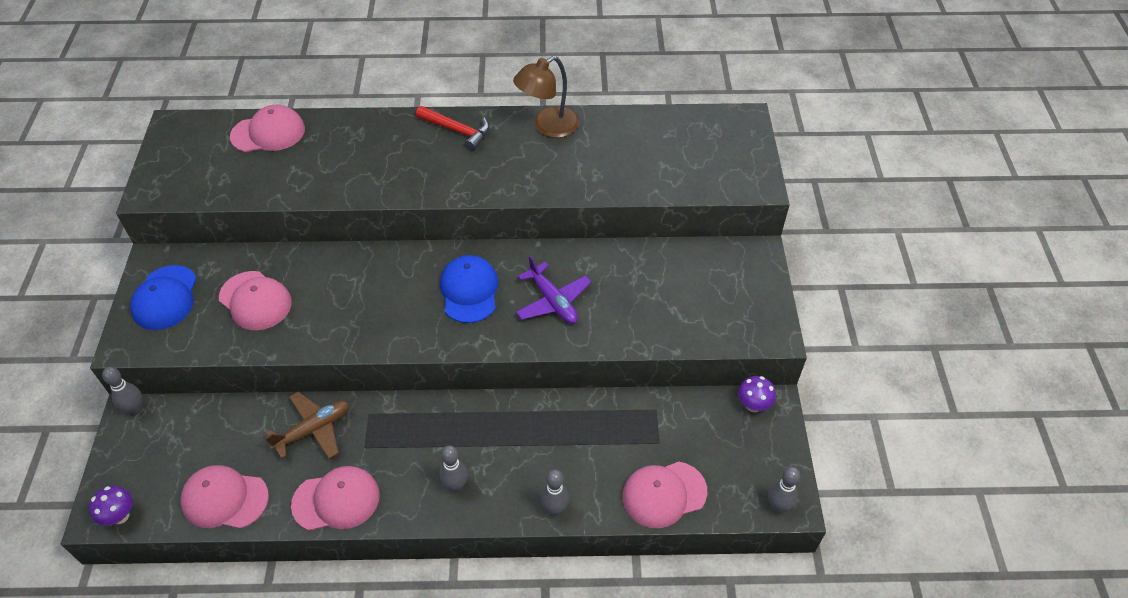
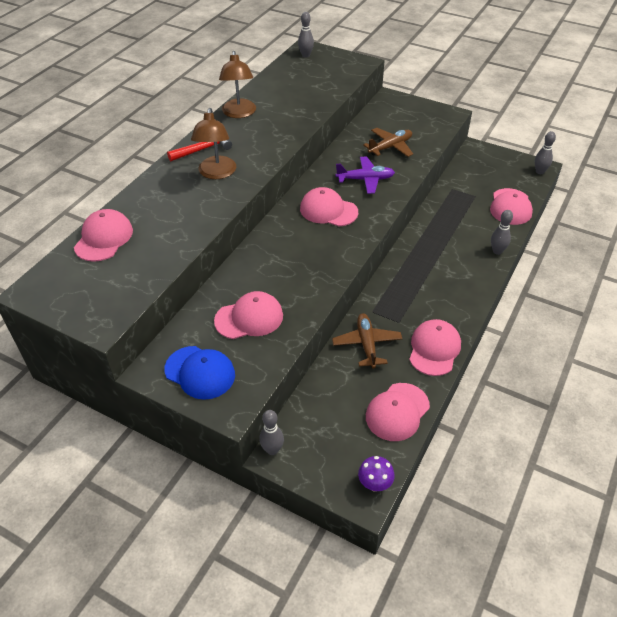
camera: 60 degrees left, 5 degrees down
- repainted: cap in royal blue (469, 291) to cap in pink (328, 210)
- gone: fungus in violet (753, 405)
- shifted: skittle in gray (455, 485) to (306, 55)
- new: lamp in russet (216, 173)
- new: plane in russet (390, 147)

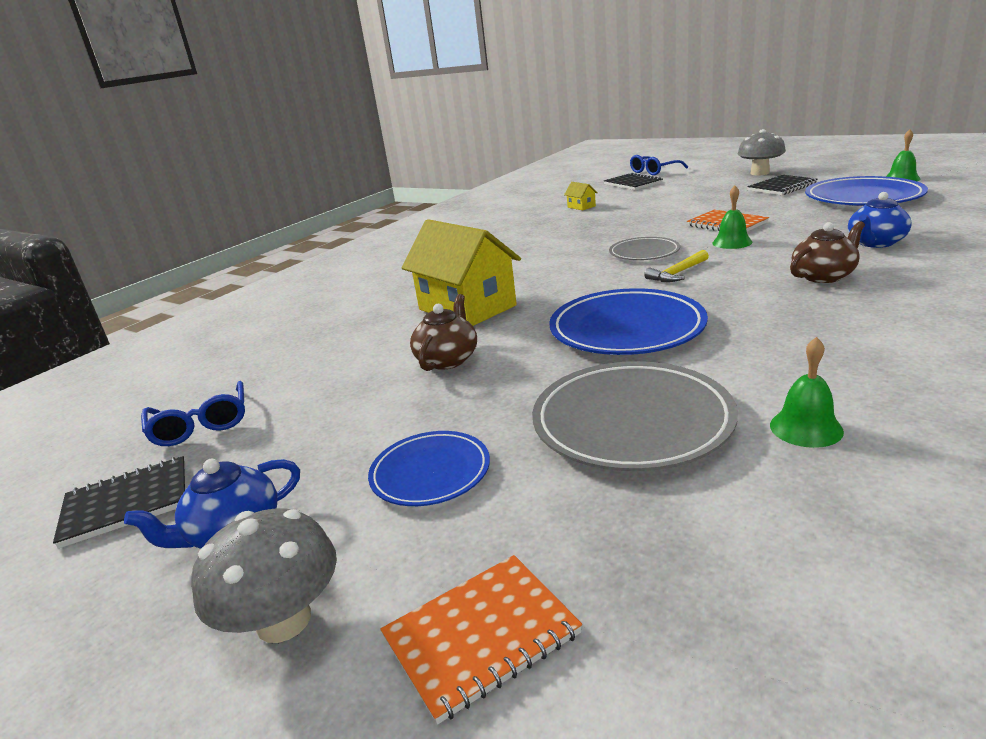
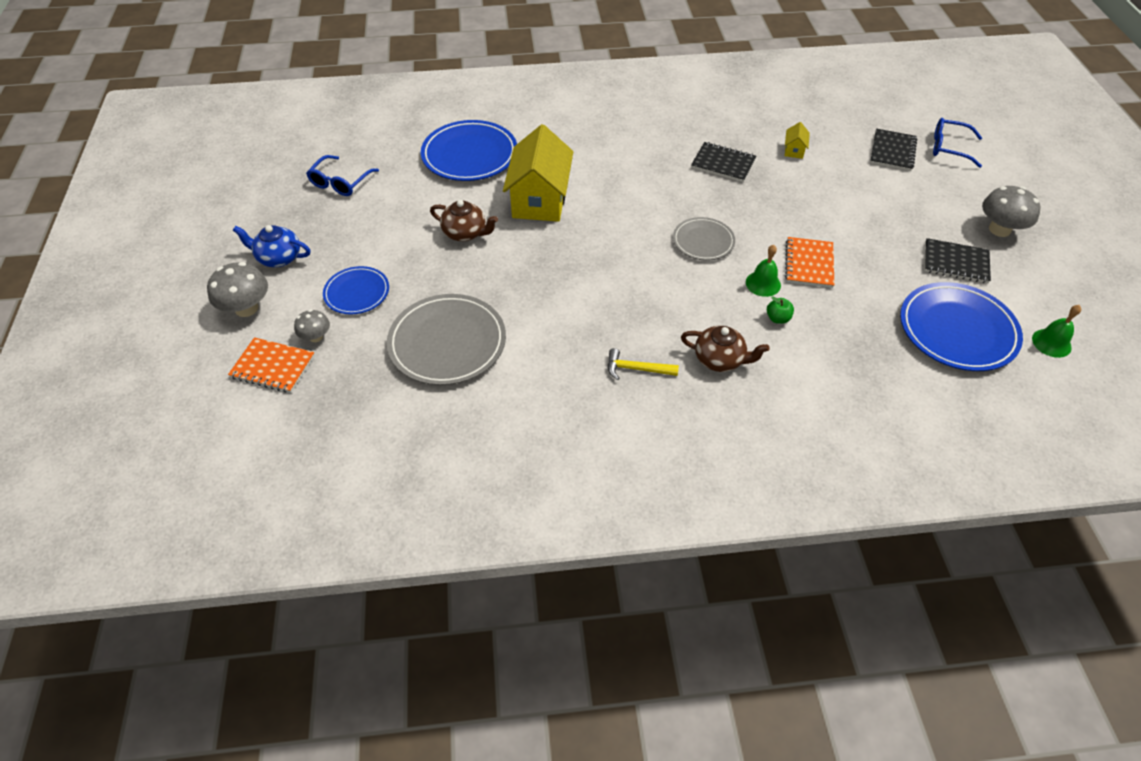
camera: 45 degrees right, 25 degrees up
- gone: tea pot in royal blue (875, 243)
- shifted: claw hammer in golden (677, 273) to (636, 369)
- shifted: flat dish in royal blue (626, 329) to (470, 155)
- rotated: tea pot in russet (447, 359) = (465, 233) 45 degrees clockwise
- gone: bell in green (806, 428)
- shifted: notepad in ebony (127, 503) to (723, 164)
- new: toy apple in green (778, 318)
- new: fungus in gray (316, 337)

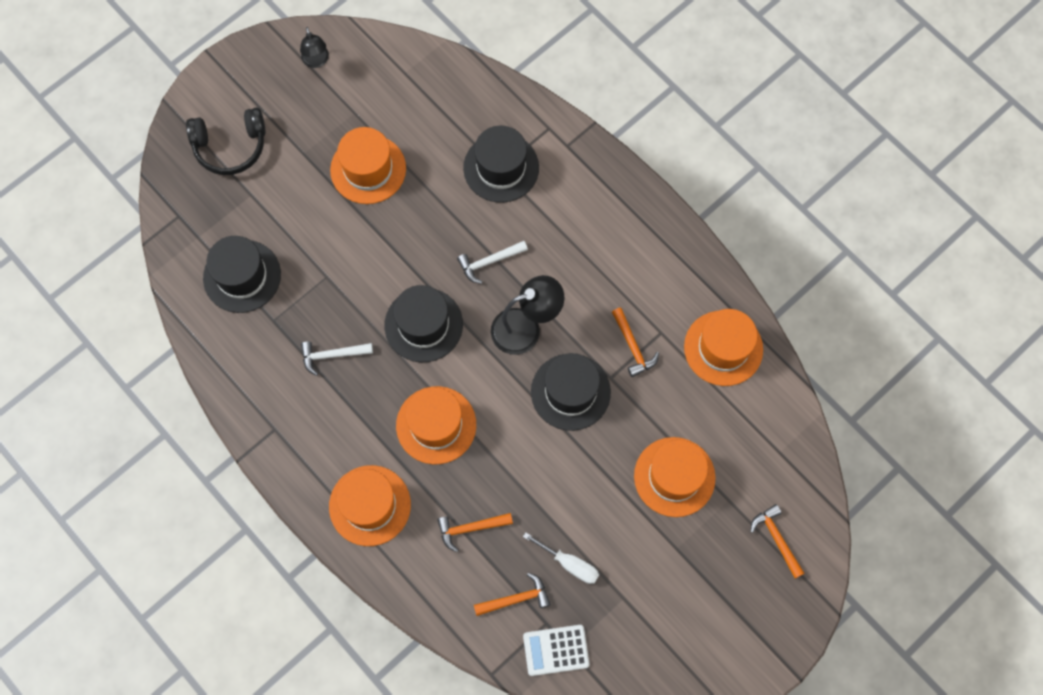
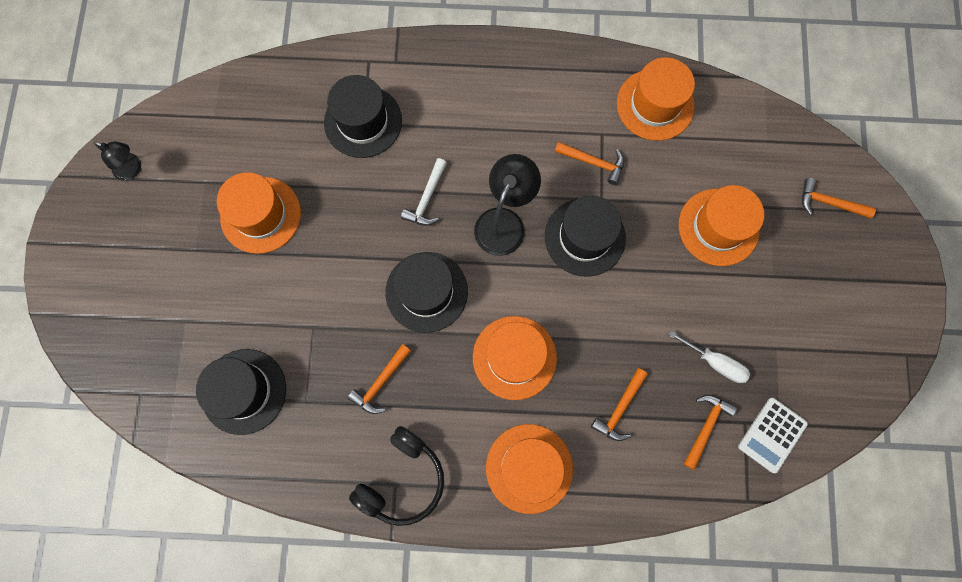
camera: 45 degrees left, 5 degrees up
- shifted: over-ear headphones in ebony (230, 146) to (402, 479)
- repainted: claw hammer in snow-white (332, 355) to claw hammer in bright orange (381, 382)
- rotated: flat screwdriver in snow-white (569, 564) = (715, 362) 45 degrees clockwise

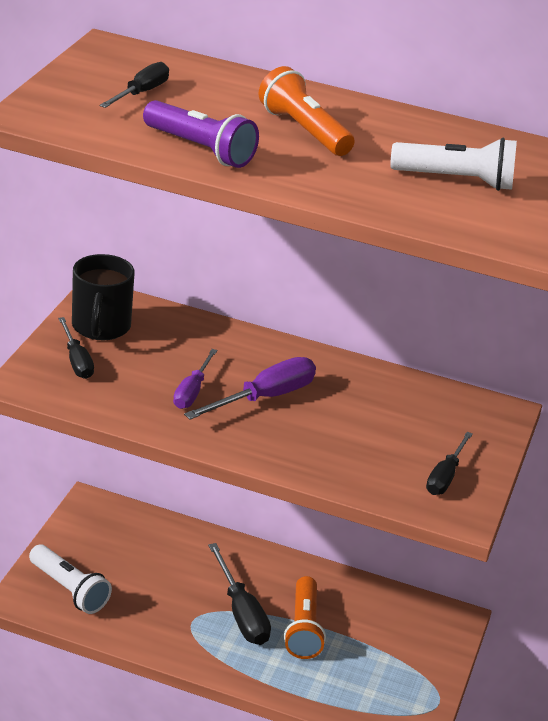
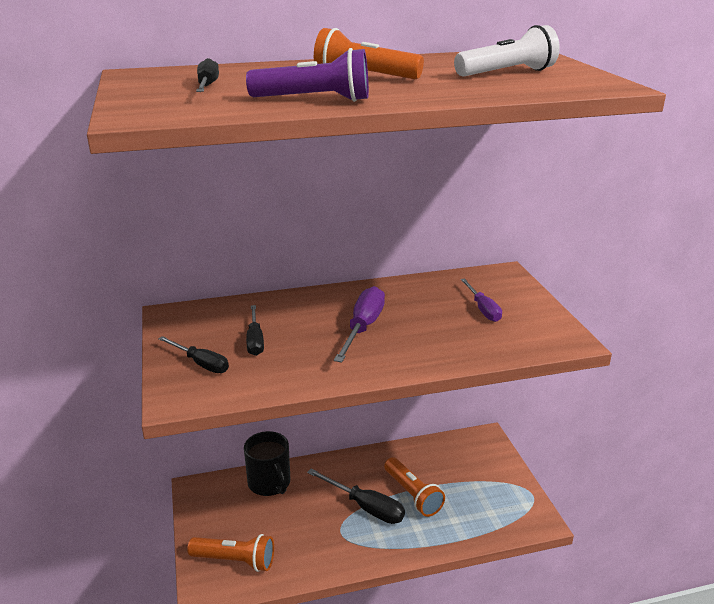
camera: 30 degrees left, 5 degrees down
- shifted: coffee mug in ebony (100, 327) to (269, 483)
- shifted: flat screwdriver in violet (192, 391) to (483, 309)
- shifted: flat screwdriver in ebony (445, 476) to (255, 341)
- repainted: pocket torch in snow-white (69, 590) to pocket torch in bright orange (235, 561)

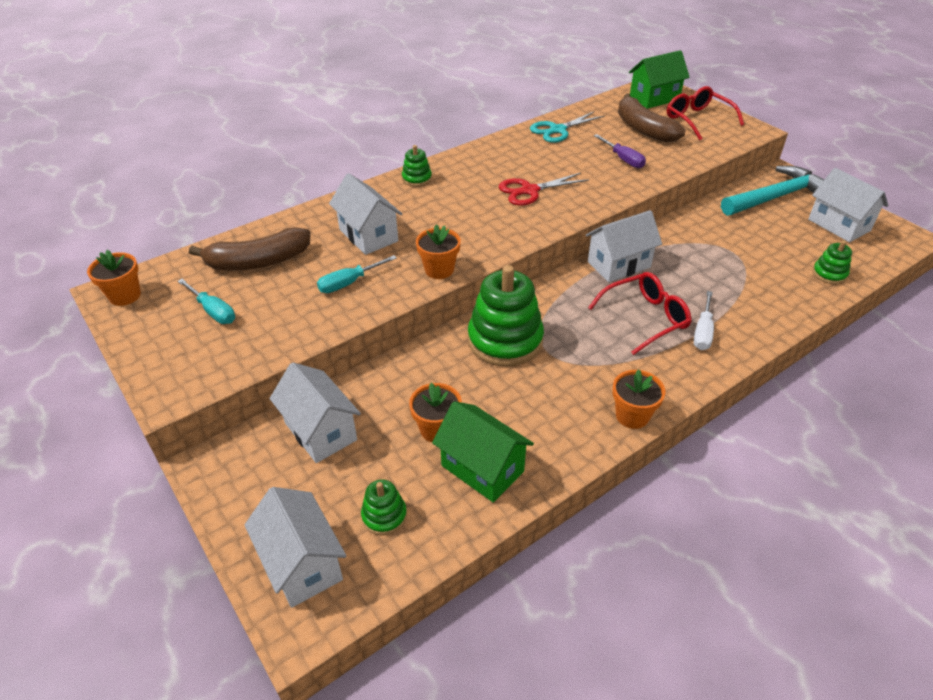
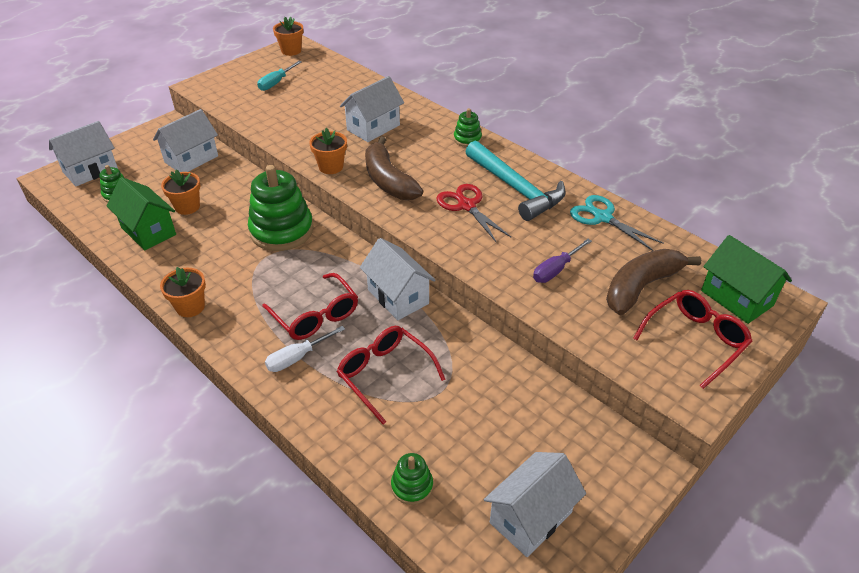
camera: 80 degrees right, 0 degrees up
- shifted: claw hammer in turquoise (776, 197) to (515, 188)
- shifted: banana in russet (258, 262) to (388, 180)
- gone: flat screwdriver in turquoise (349, 283)
- rotated: flat screwdriver in snow-white (703, 331) = (297, 357) 45 degrees counterclockwise
- rotated: cottage in green (482, 468) = (148, 231) 75 degrees counterclockwise
- new: spectacles in crimson (384, 374)

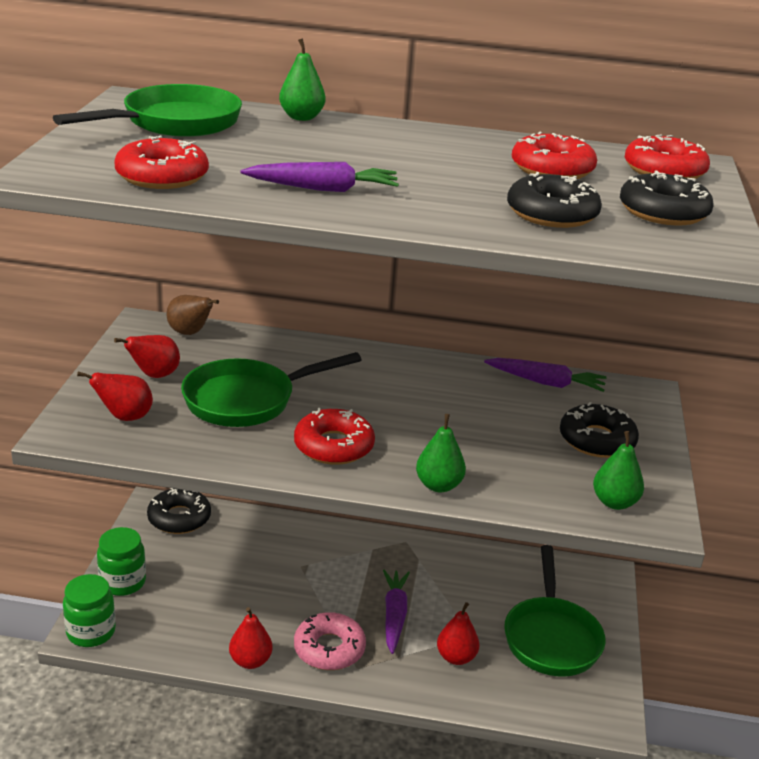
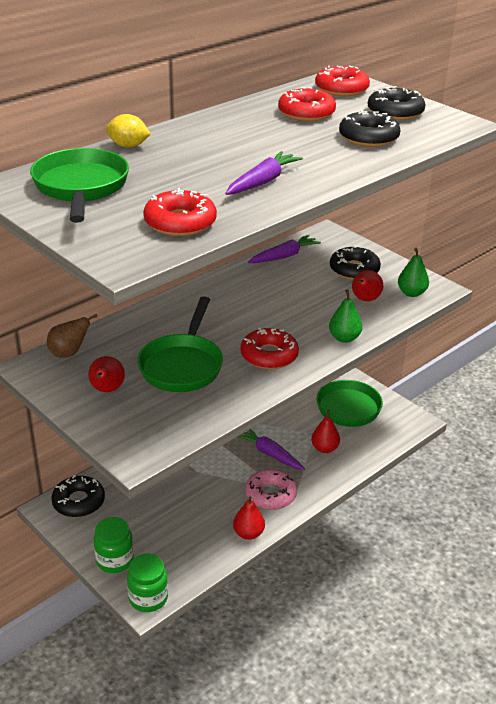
camera: 50 degrees left, 5 degrees up
- swapped: pear fruit in green (301, 117) to lemon in golden (128, 146)
- shifted: pear fruit in crimson (125, 417) to (365, 299)

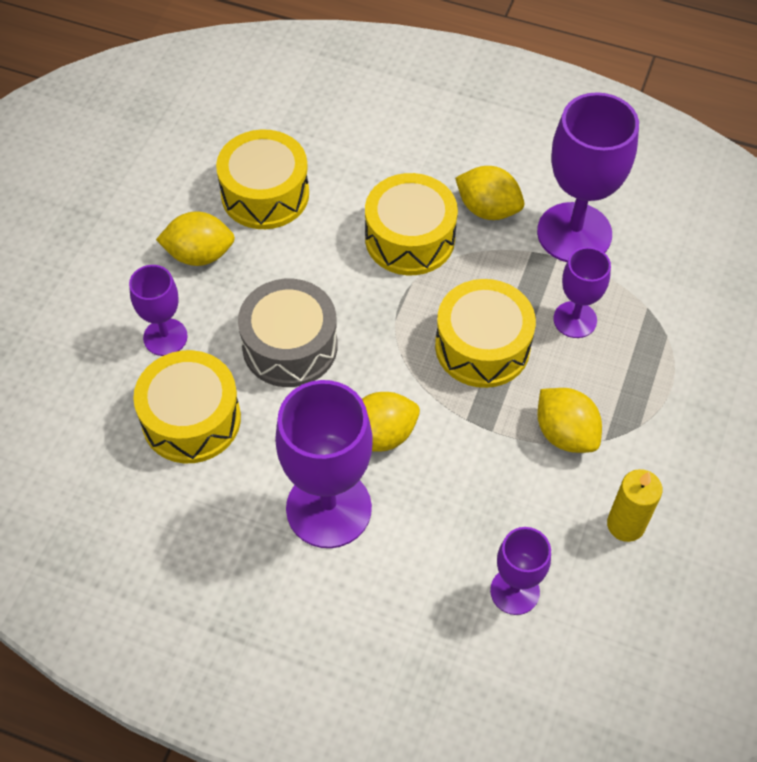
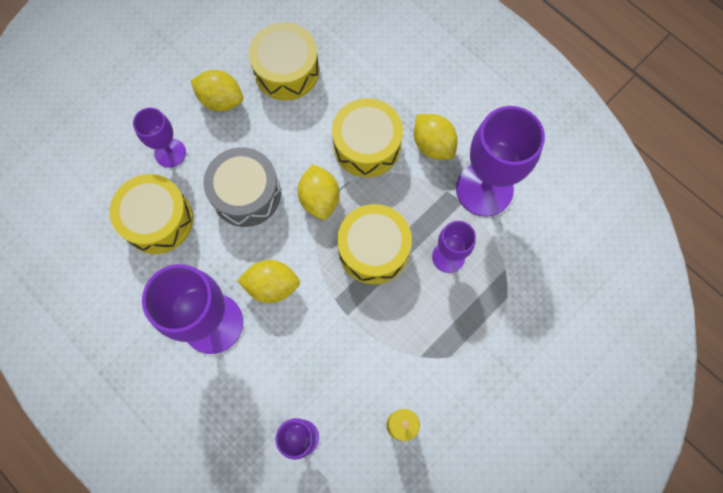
camera: 25 degrees right, 15 degrees up
- shifted: lemon in golden (565, 433) to (319, 199)

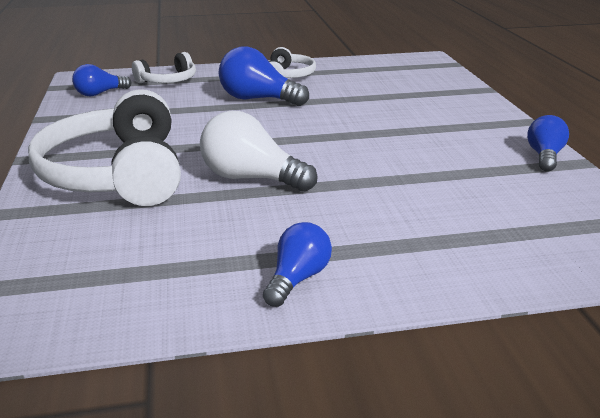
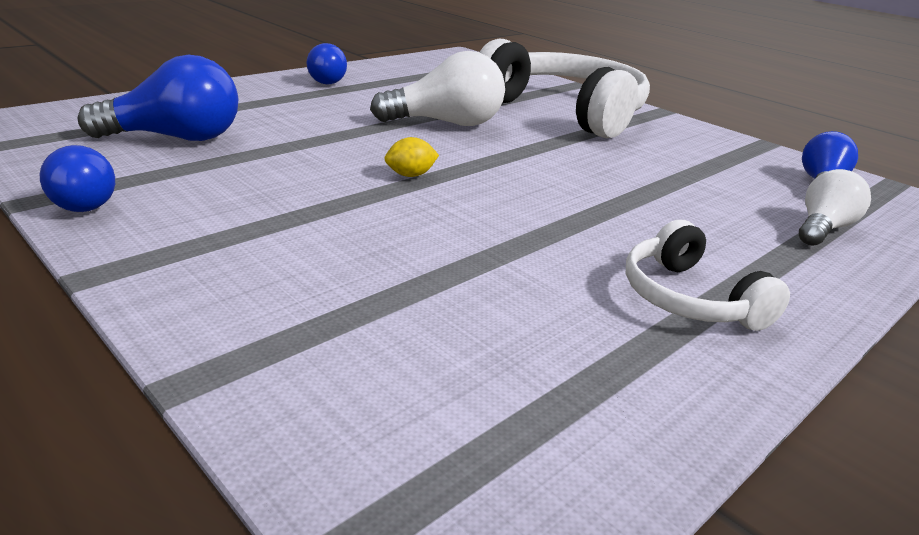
camera: 145 degrees right, 0 degrees up
- shifted: bulb in royal blue (258, 99) to (176, 138)
- swapped: over-ear headphones in snow-white (168, 80) to bulb in snow-white (823, 228)
- new: lemon in golden (410, 175)

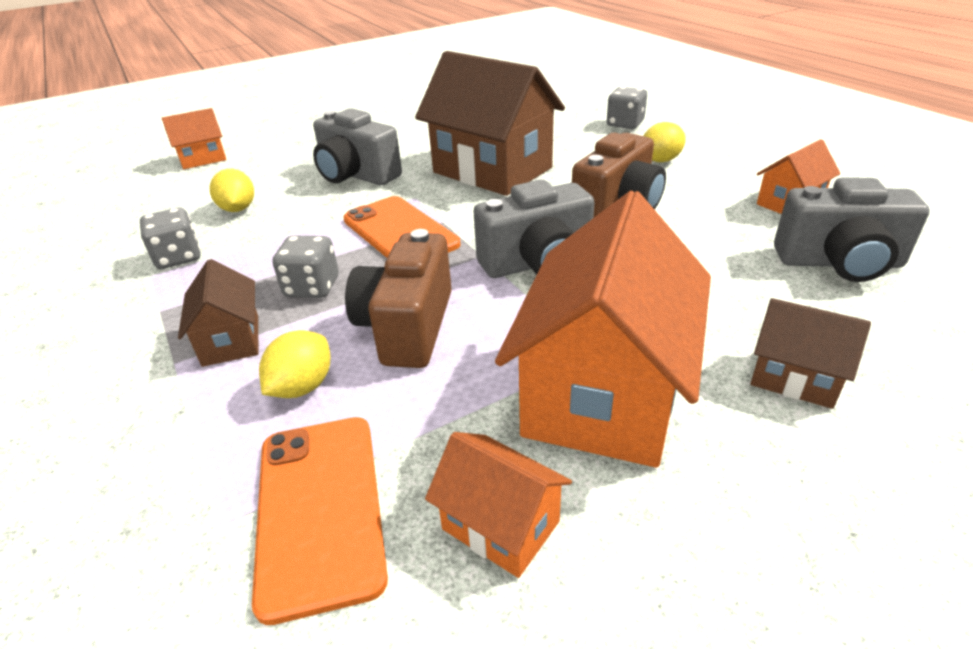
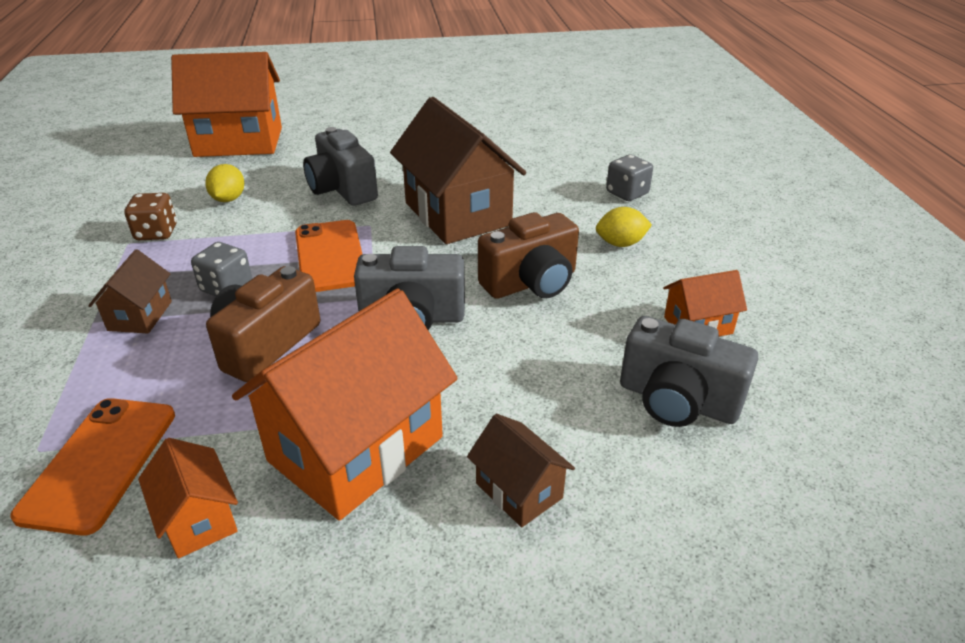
camera: 20 degrees right, 0 degrees up
- scaled: cottage in bright orange (203, 159) = (239, 142) x2.10
- repainted: game die in gray (178, 257) to game die in russet (156, 233)
- gone: lemon in golden (302, 386)

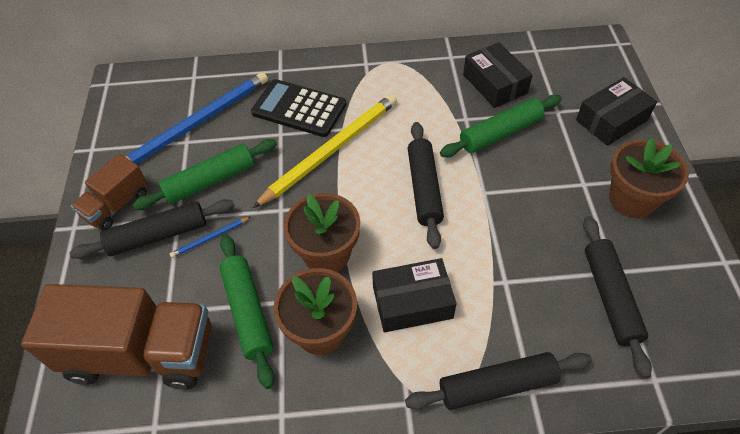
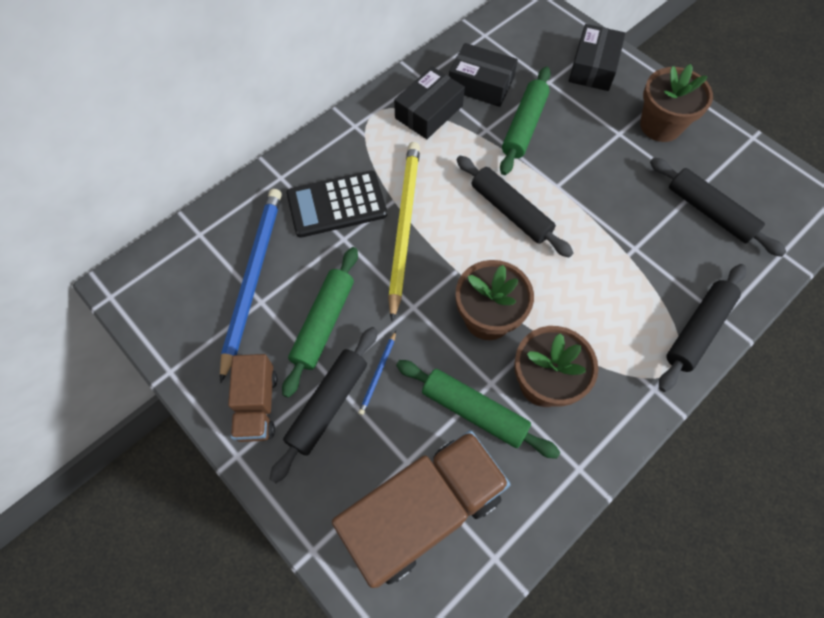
camera: 40 degrees left, 10 degrees up
- shifted: parcel in ebony (412, 302) to (429, 112)

